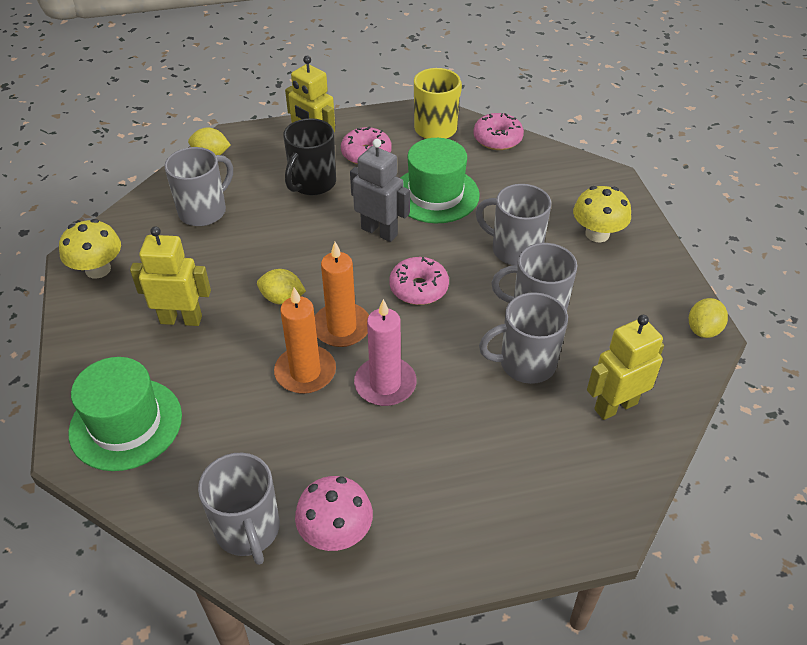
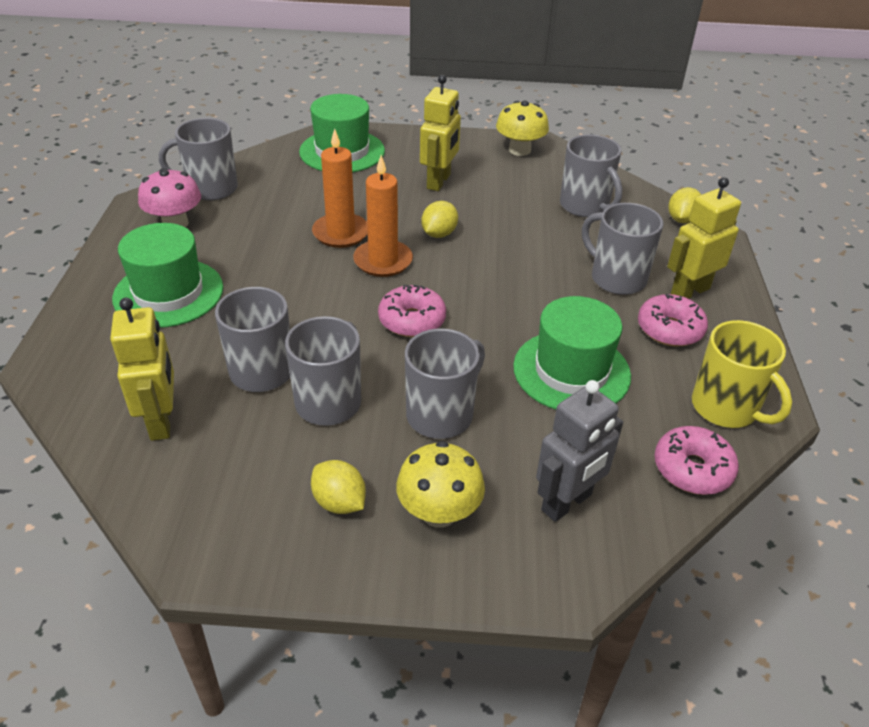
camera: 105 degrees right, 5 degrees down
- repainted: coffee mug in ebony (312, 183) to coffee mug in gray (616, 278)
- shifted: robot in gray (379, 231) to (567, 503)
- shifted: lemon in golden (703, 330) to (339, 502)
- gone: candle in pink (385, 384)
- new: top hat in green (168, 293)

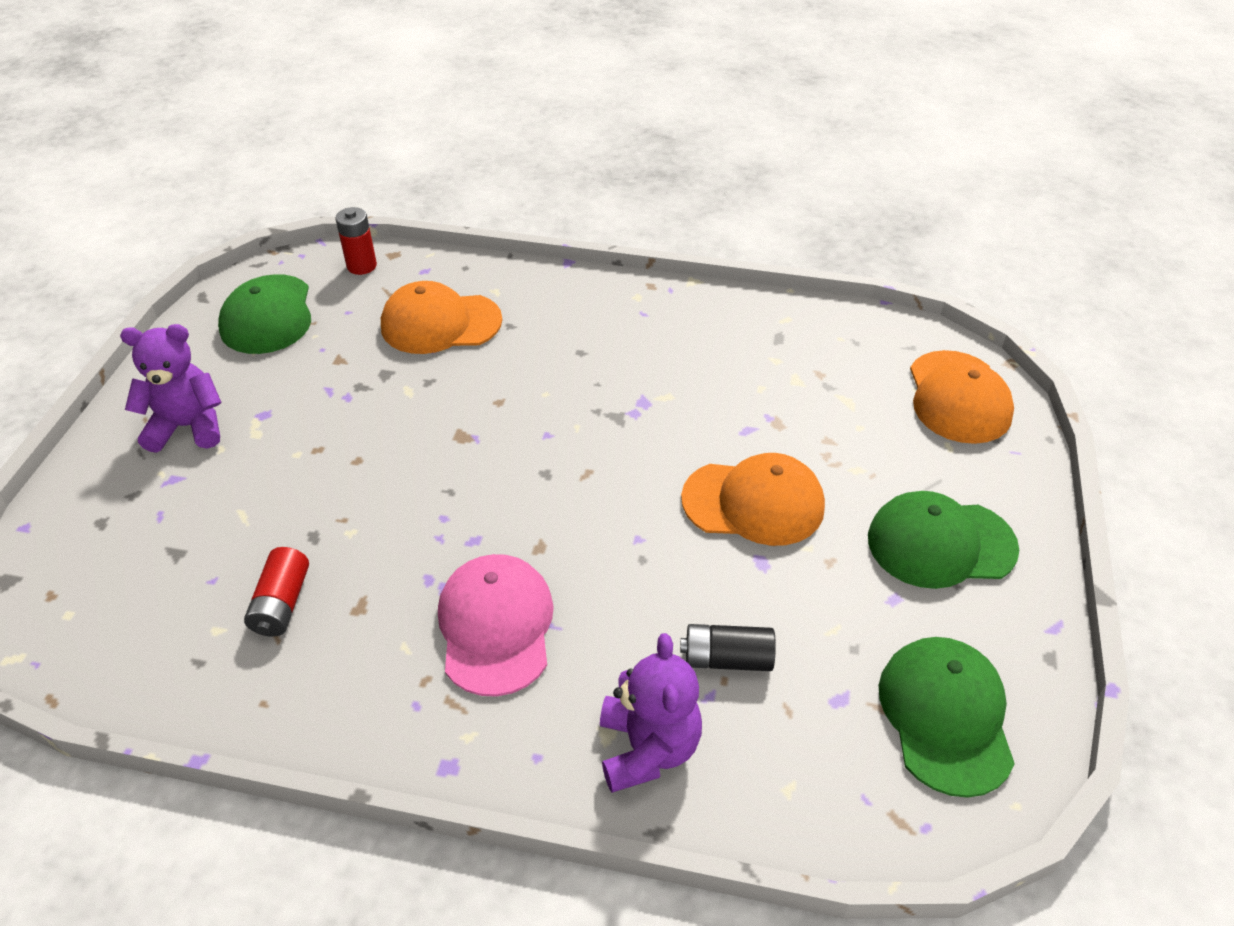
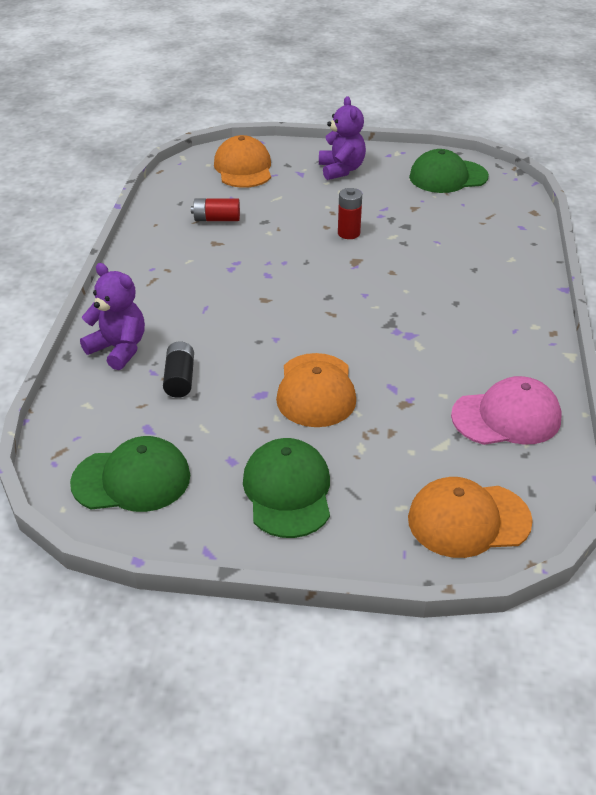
camera: 85 degrees right, 5 degrees down
- shifted: AA battery in crimson (361, 266) to (349, 233)
- shifted: cap in bright orange (440, 323) to (243, 168)
- shifted: cap in pink (496, 626) to (506, 417)
- rotated: teddy in violet (647, 748) = (119, 349) 135 degrees counterclockwise

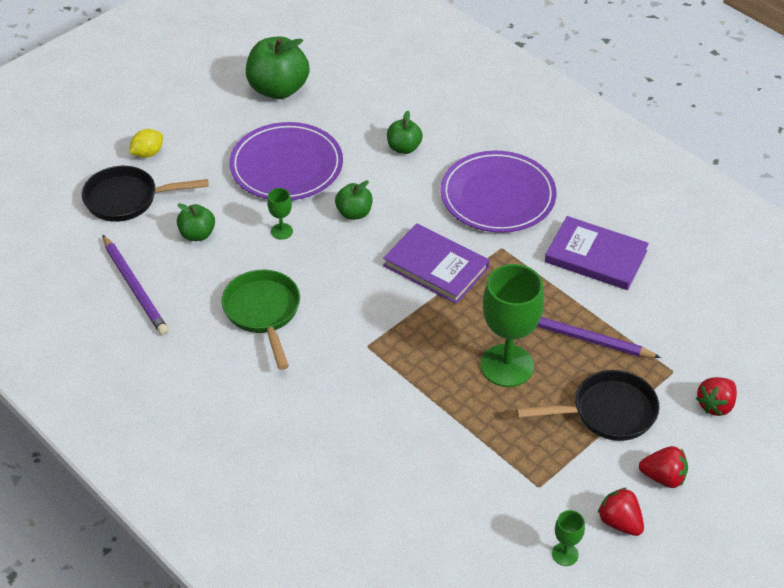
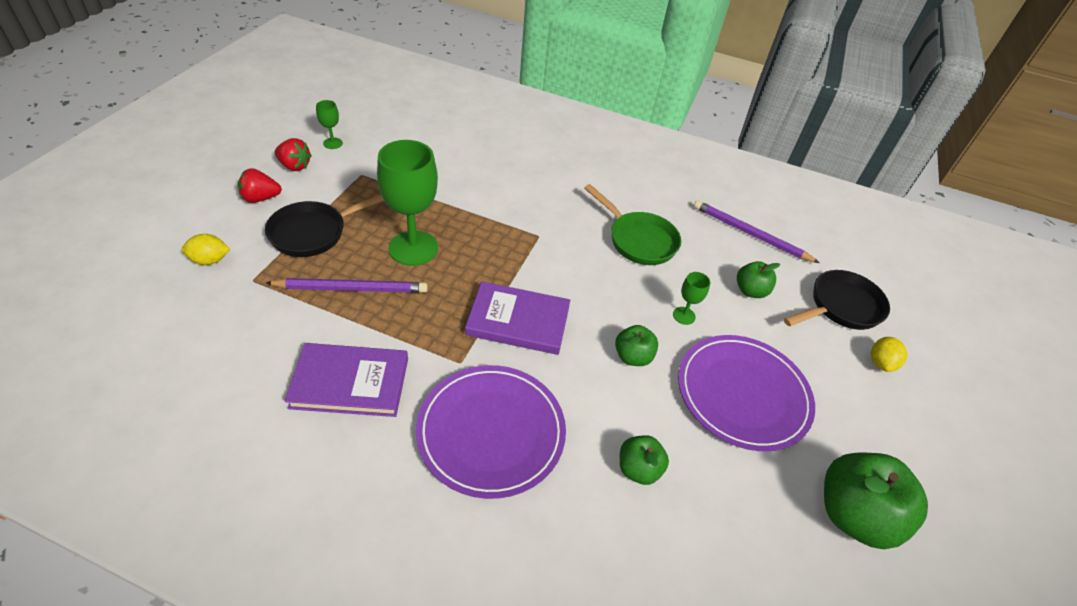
camera: 150 degrees right, 0 degrees up
- swapped: strawberry in crimson (715, 405) to lemon in golden (210, 260)

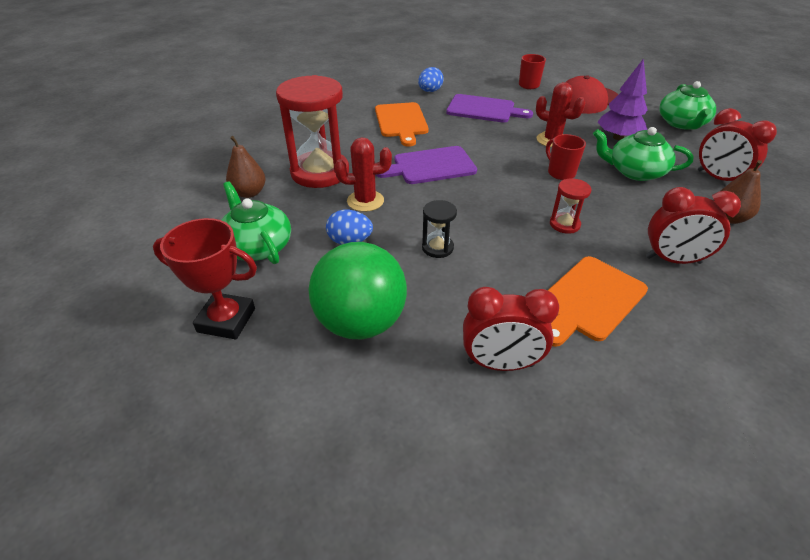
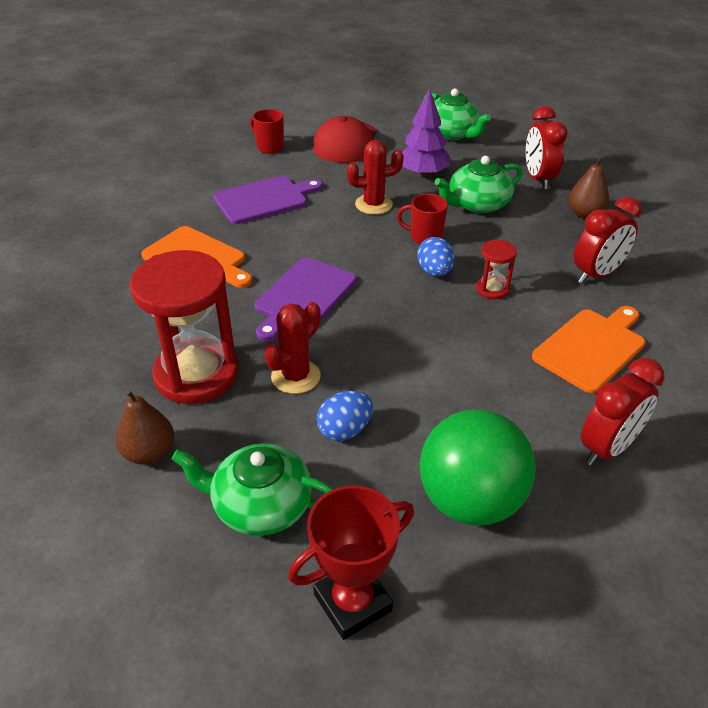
camera: 45 degrees left, 0 degrees up
- shifted: egg in royal blue (430, 91) to (434, 272)
- rotated: clock in crimson (718, 179) = (538, 179) 75 degrees clockwise
- gone: sand timer in ebony (437, 248)
- rotated: bread board in bright orange (589, 300) = (591, 347) 135 degrees counterclockwise

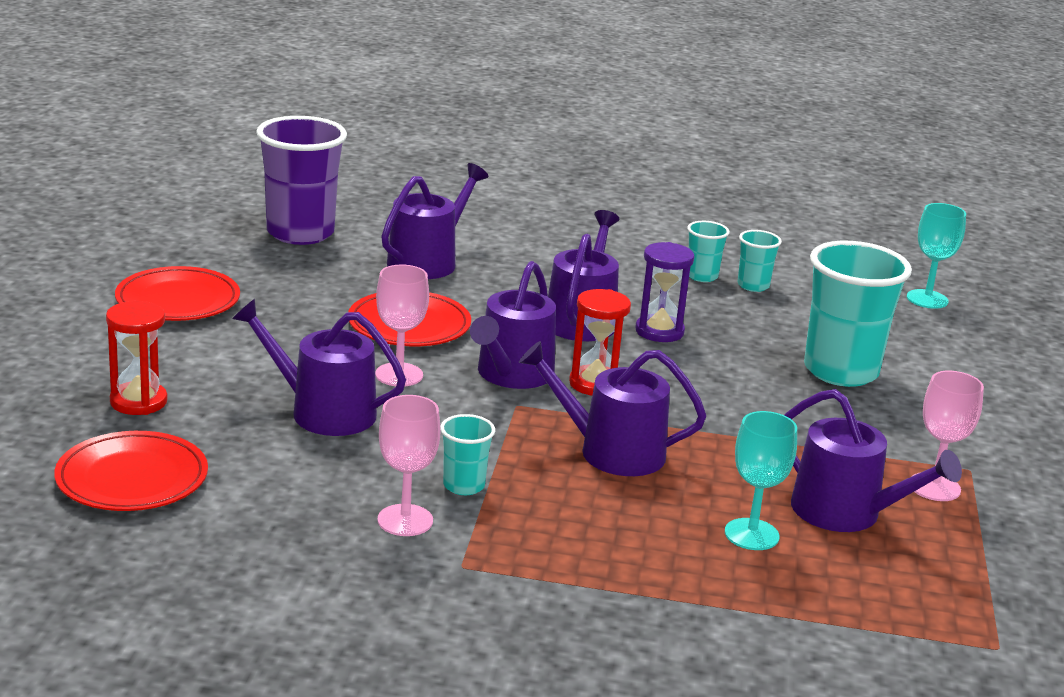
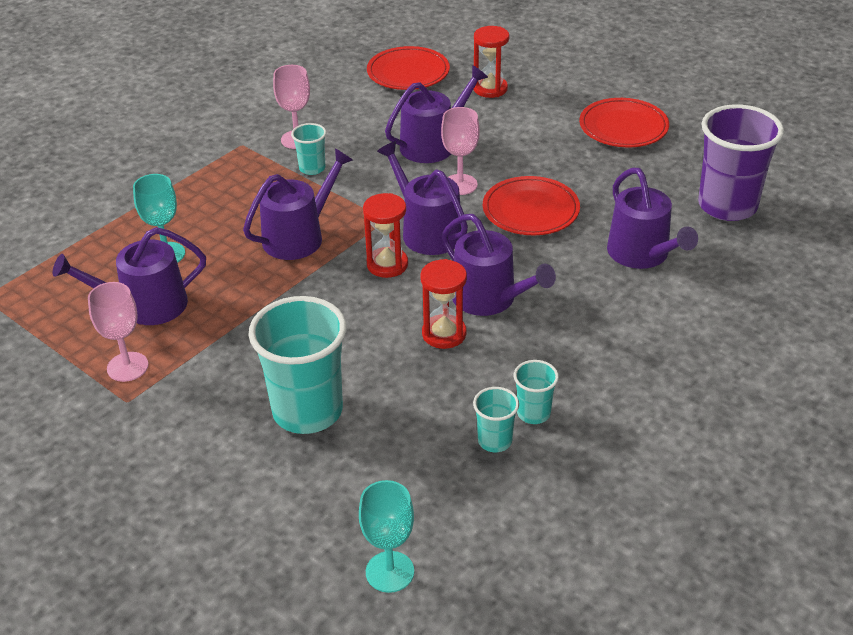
camera: 125 degrees right, 15 degrees up
- repainted: sand timer in violet (659, 331) to sand timer in crimson (444, 334)

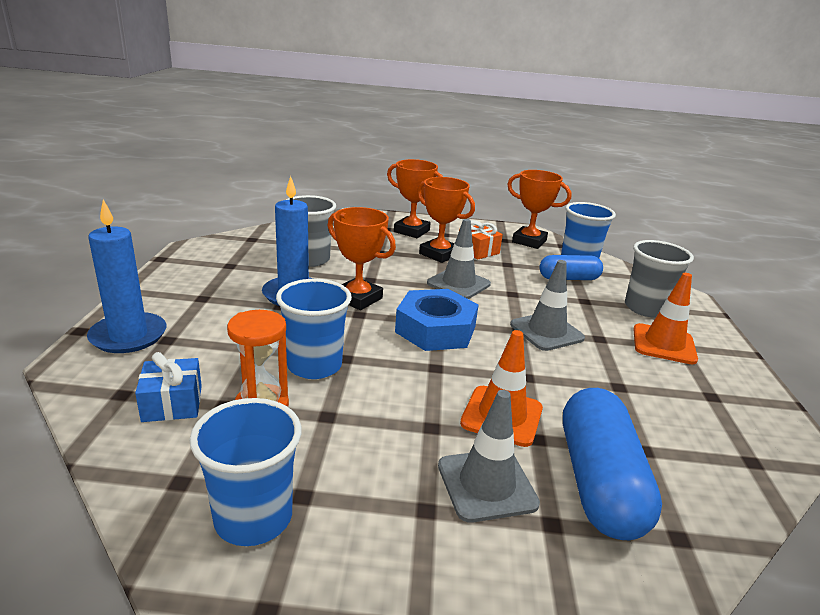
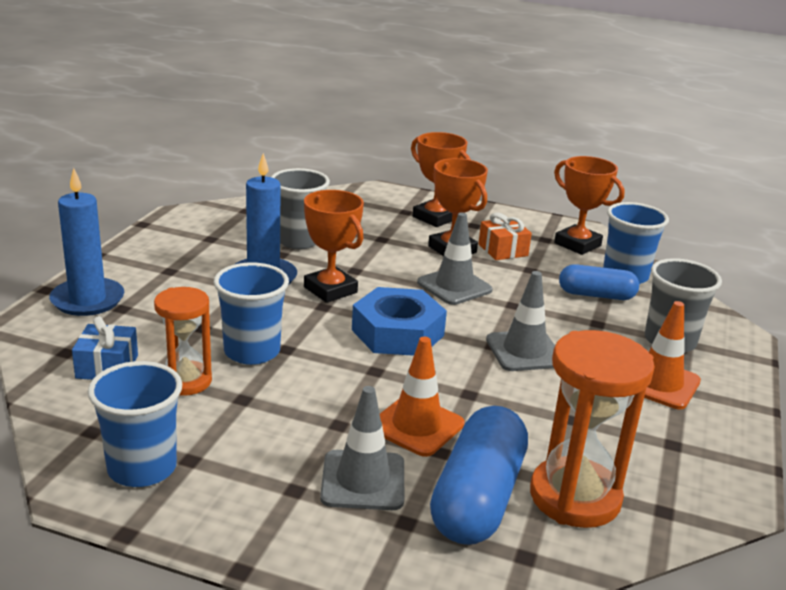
camera: 15 degrees right, 0 degrees up
- new: sand timer in bright orange (575, 497)

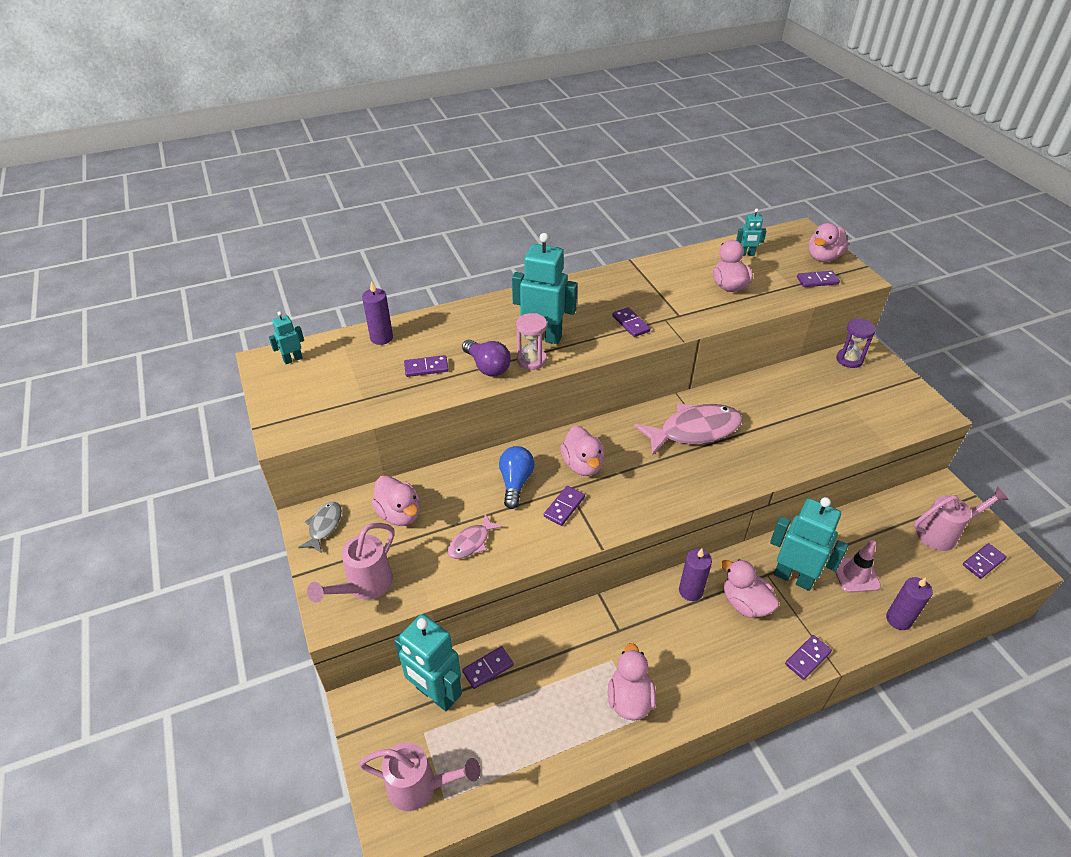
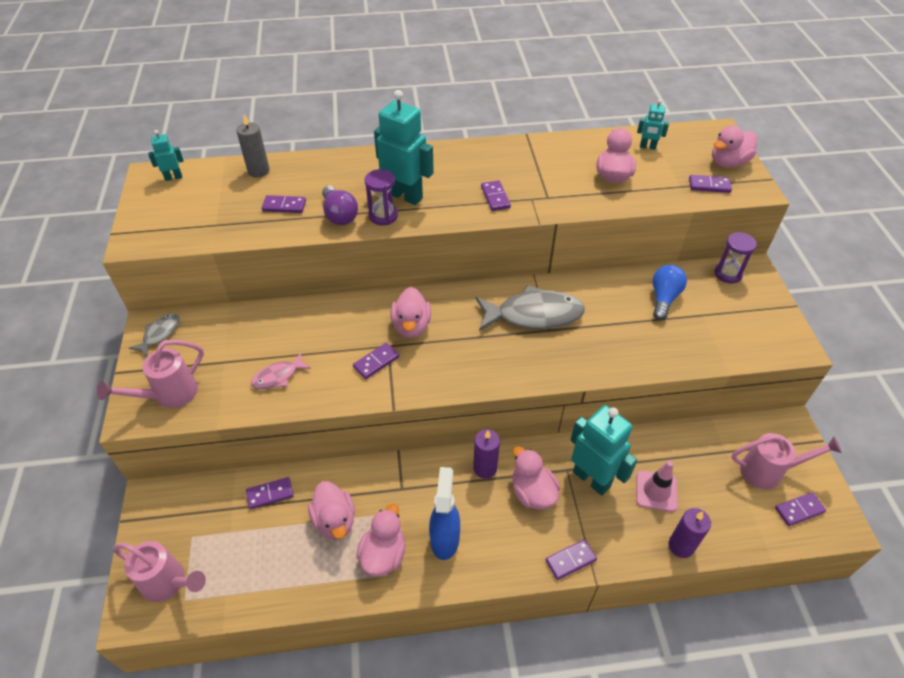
camera: 15 degrees right, 5 degrees up
- repainted: candle in violet (381, 338) to candle in gray (258, 171)
- repainted: sand timer in pink (531, 360) to sand timer in violet (383, 216)
- repainted: toy fish in pink (694, 430) to toy fish in gray (534, 315)
- shifted: bulb in royal blue (515, 482) to (664, 298)
- shifted: toy duck in pink (399, 514) to (335, 520)
- gone: robot in turquoise (435, 694)
- new: sprayer in royal blue (445, 538)

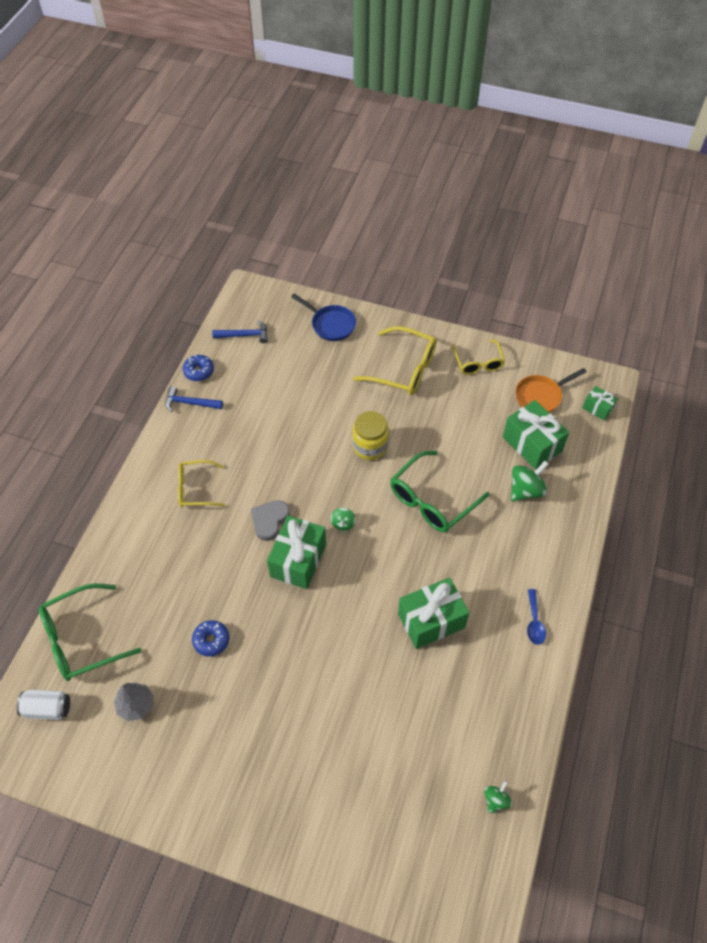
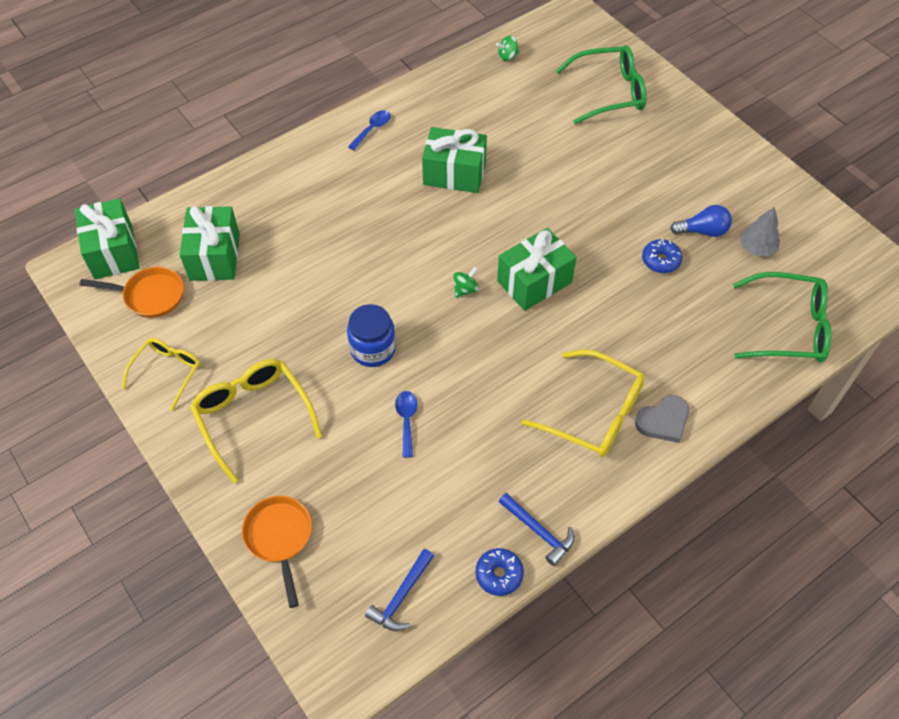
camera: 145 degrees left, 0 degrees up
- repainted: frying pan in royal blue (331, 324) to frying pan in bright orange (279, 538)
- rotated: claw hammer in royal blue (244, 335) = (401, 596) 90 degrees counterclockwise
- scaled: gift in green (597, 408) = (113, 252) x1.88
- repainted: jam jar in golden (370, 446) to jam jar in royal blue (373, 349)
- shifted: spectacles in green (432, 500) to (609, 92)
- scaled: spectacles in golden (195, 489) = (594, 413) x1.57
- gone: toy top in green (526, 490)
- shifted: love heart in gray (269, 520) to (663, 421)
- gone: soda can in snow-white (47, 708)
- new: bulb in royal blue (702, 231)
- new: teaspoon in royal blue (406, 420)

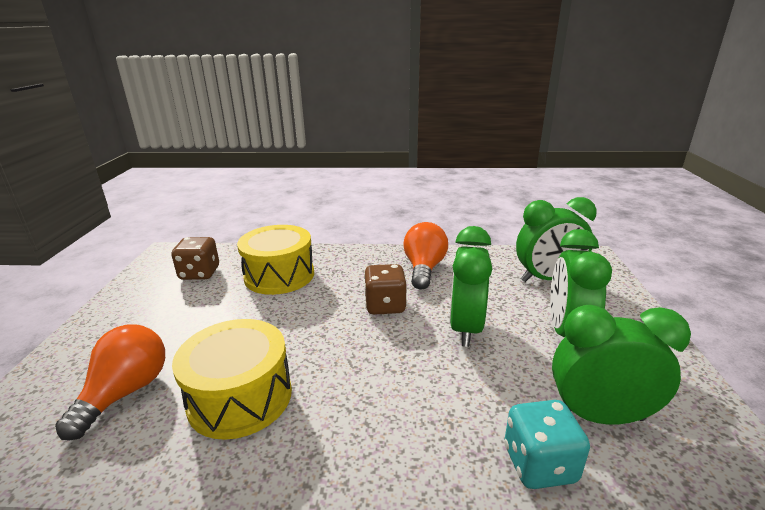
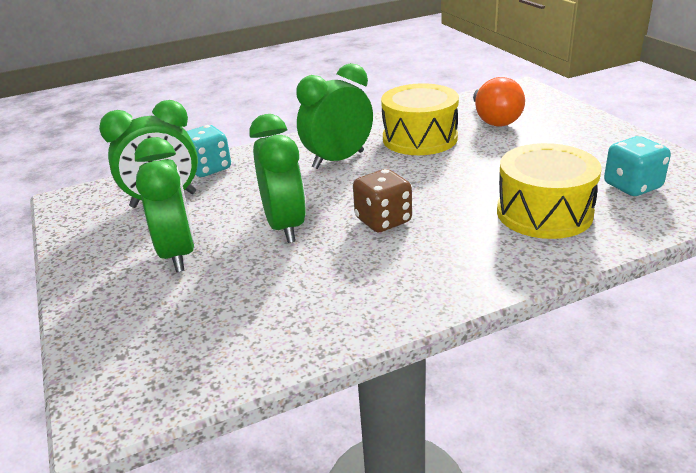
camera: 155 degrees right, 5 degrees up
- shifted: clock in green (547, 279) to (338, 160)
- gone: bulb in bright orange (424, 268)
- repainted: game die in russet (199, 273) to game die in turquoise (632, 186)

